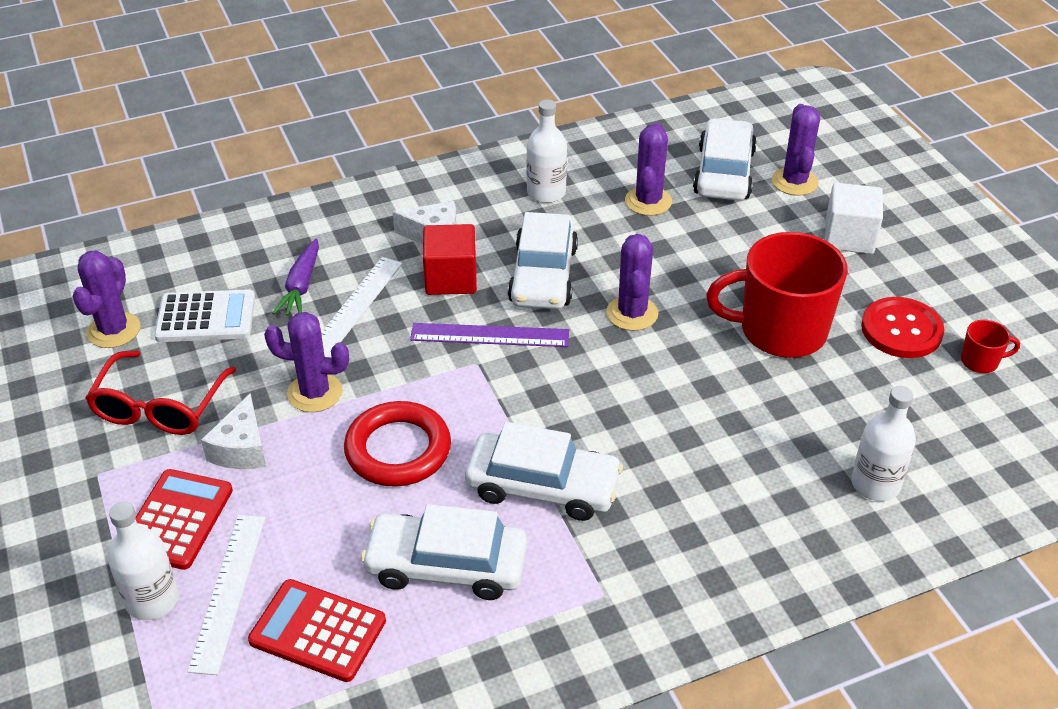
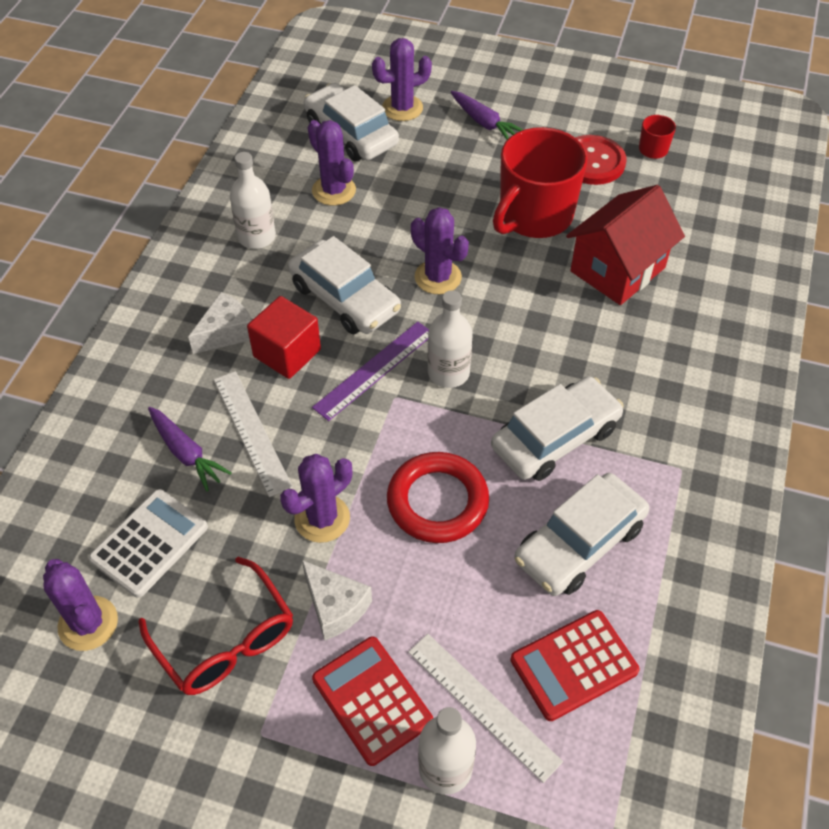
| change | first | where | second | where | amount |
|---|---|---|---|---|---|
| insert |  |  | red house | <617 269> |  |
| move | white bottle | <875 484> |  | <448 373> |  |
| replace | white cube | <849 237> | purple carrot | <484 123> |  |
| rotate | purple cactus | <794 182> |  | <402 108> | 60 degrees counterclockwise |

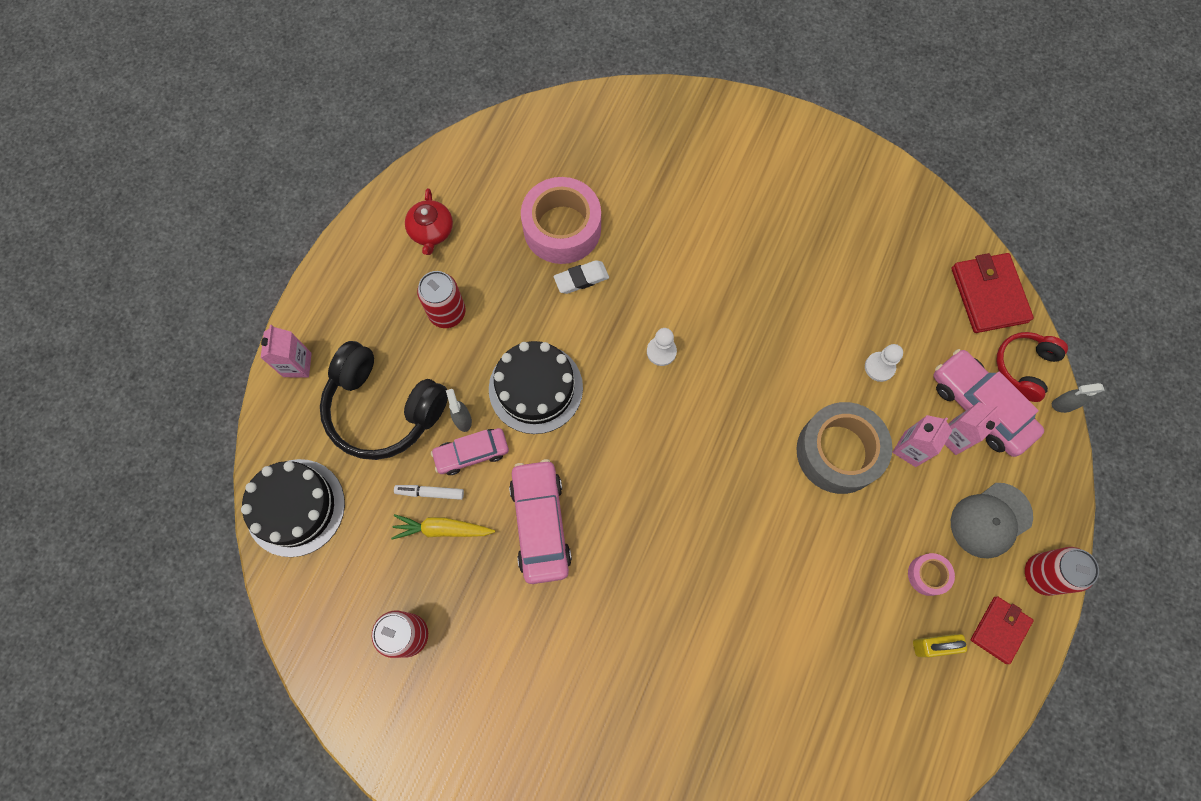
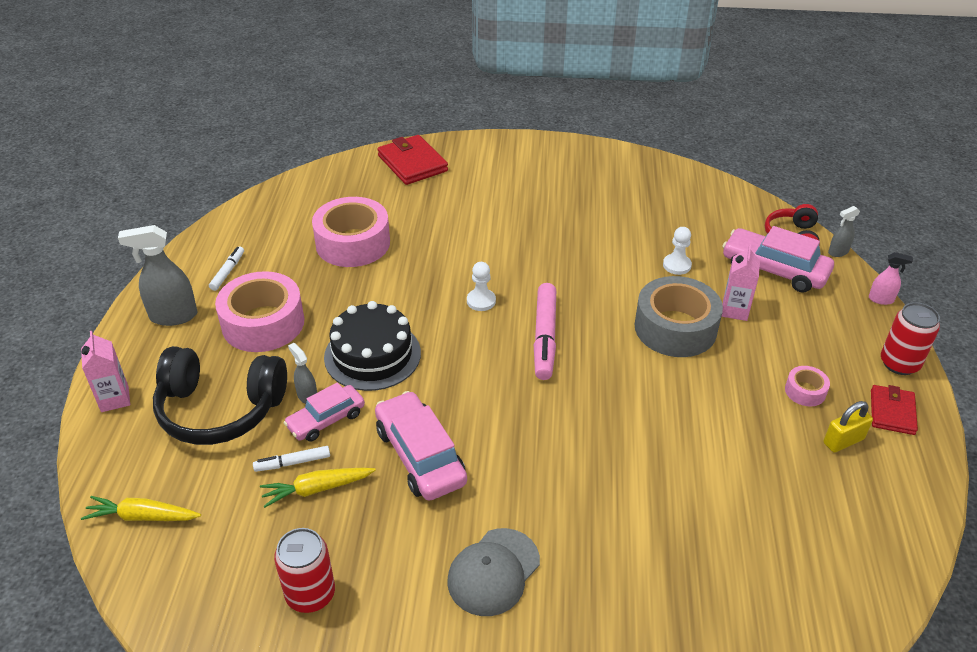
| change | first | where | second | where | amount |
|---|---|---|---|---|---|
| delete | white eraser | <581 279> |  |  |  |
| delete | pink carton | <954 437> |  |  |  |
| insert |  |  | grey spray bottle | <173 316> |  |
| insert |  |  | pink marker | <545 337> |  |
| insert |  |  | pink spray bottle | <881 299> |  |
| move | red wallet | <988 295> |  | <412 163> |  |
| move | grey cap | <990 520> |  | <493 572> |  |
| replace | black cake | <295 507> | yellow carrot | <143 517> |  |
| replace | red teapot | <431 231> | white marker | <228 272> |  |
| replace | red can | <447 313> | pink tape | <263 323> |  |

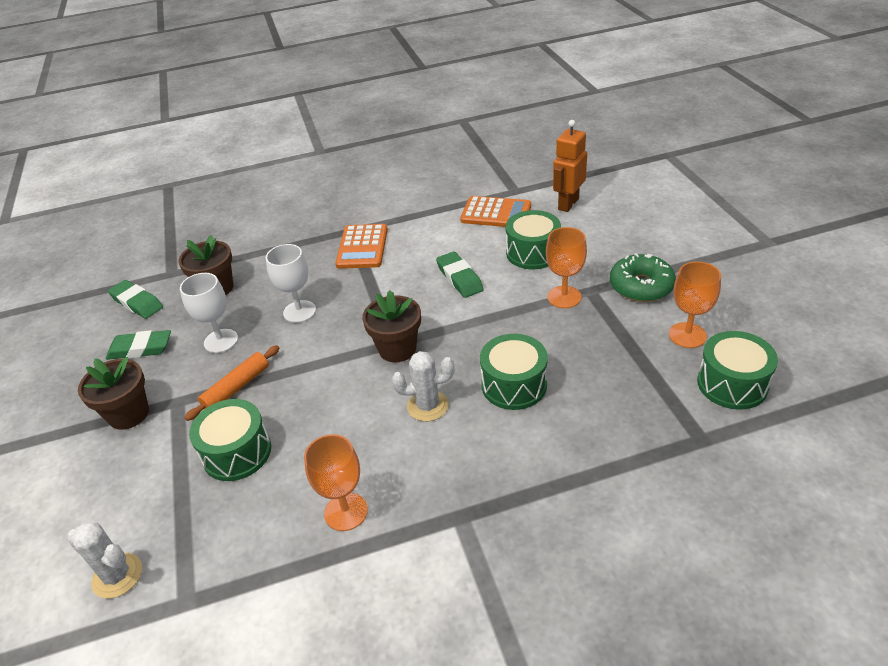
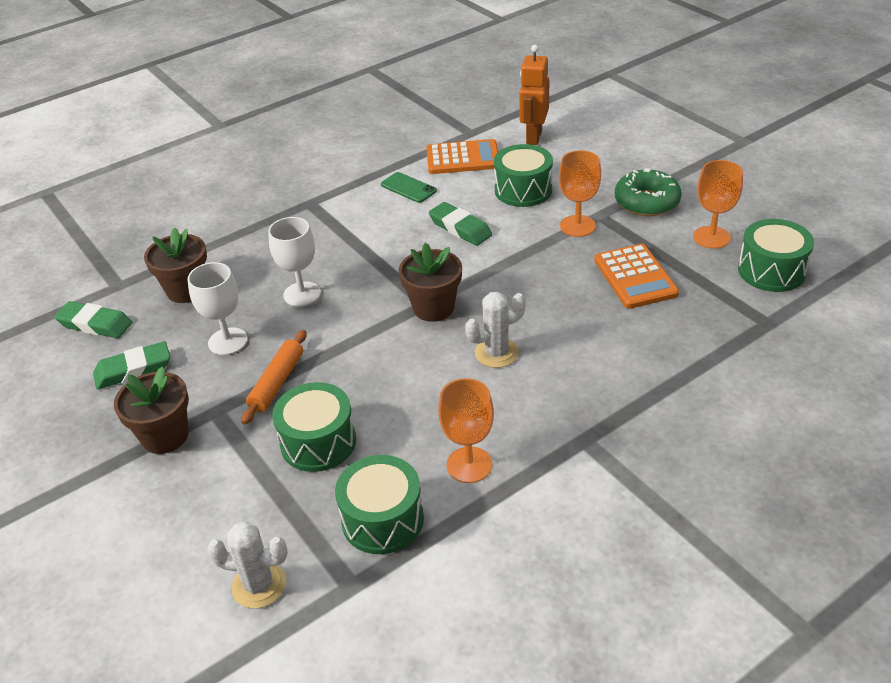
| change | first | where | second | where | amount |
|---|---|---|---|---|---|
| insert |  |  | green phone | <408 188> |  |
| move | orange calculator | <362 247> |  | <635 277> |  |
| move | green drum | <514 385> |  | <382 519> |  |

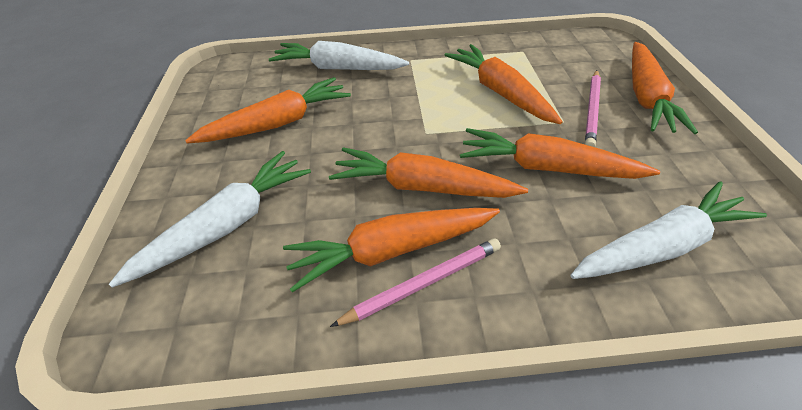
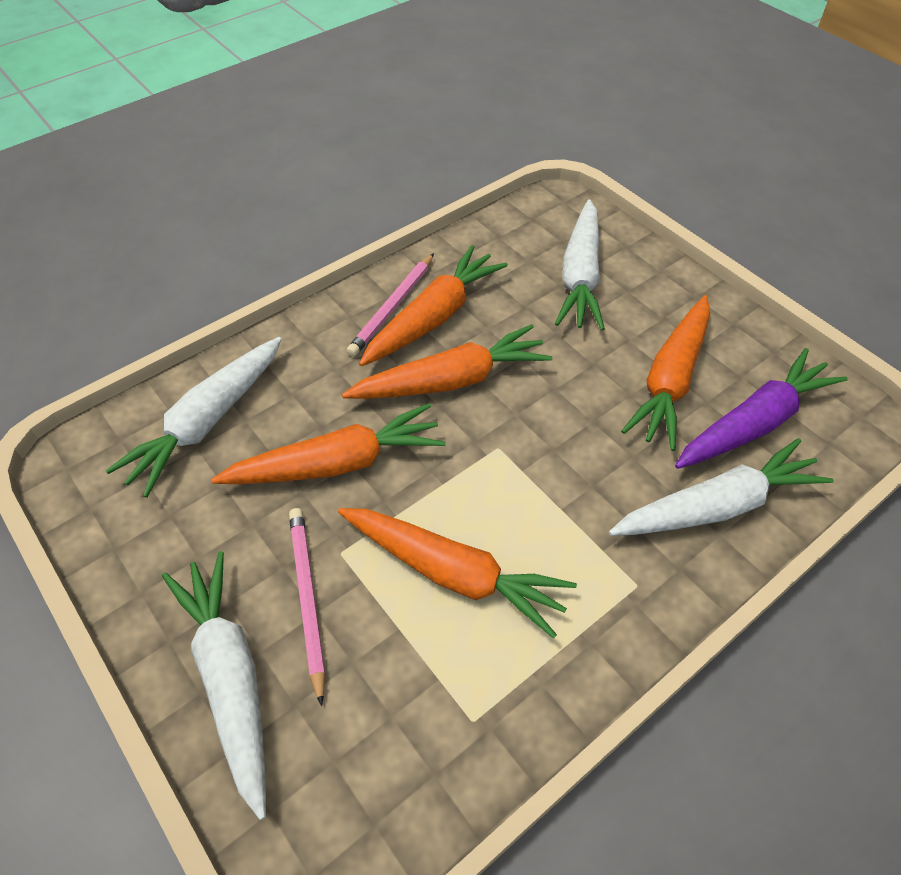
| change | first | where | second | where | amount |
|---|---|---|---|---|---|
| insert |  |  | purple carrot | <754 423> |  |
| recolor | orange carrot | <645 96> | white carrot | <230 679> |  |

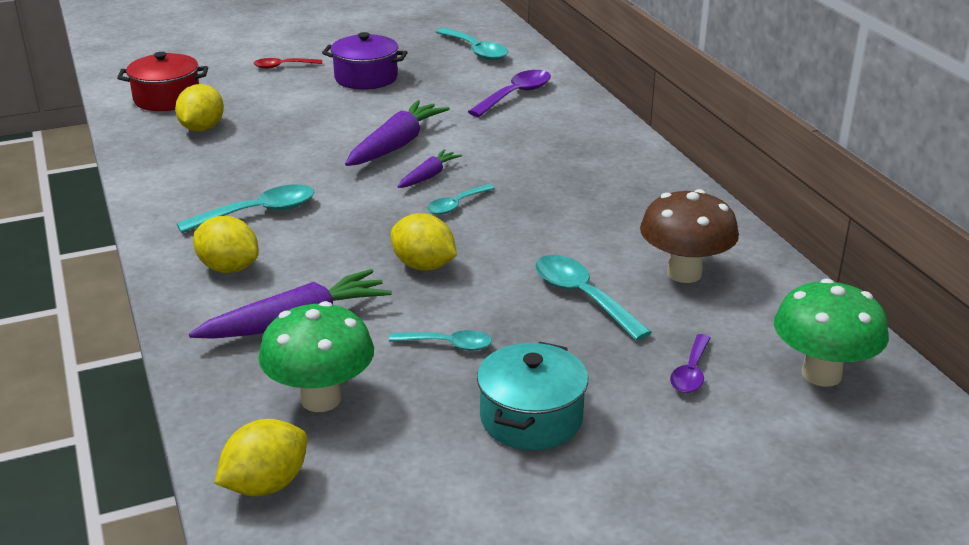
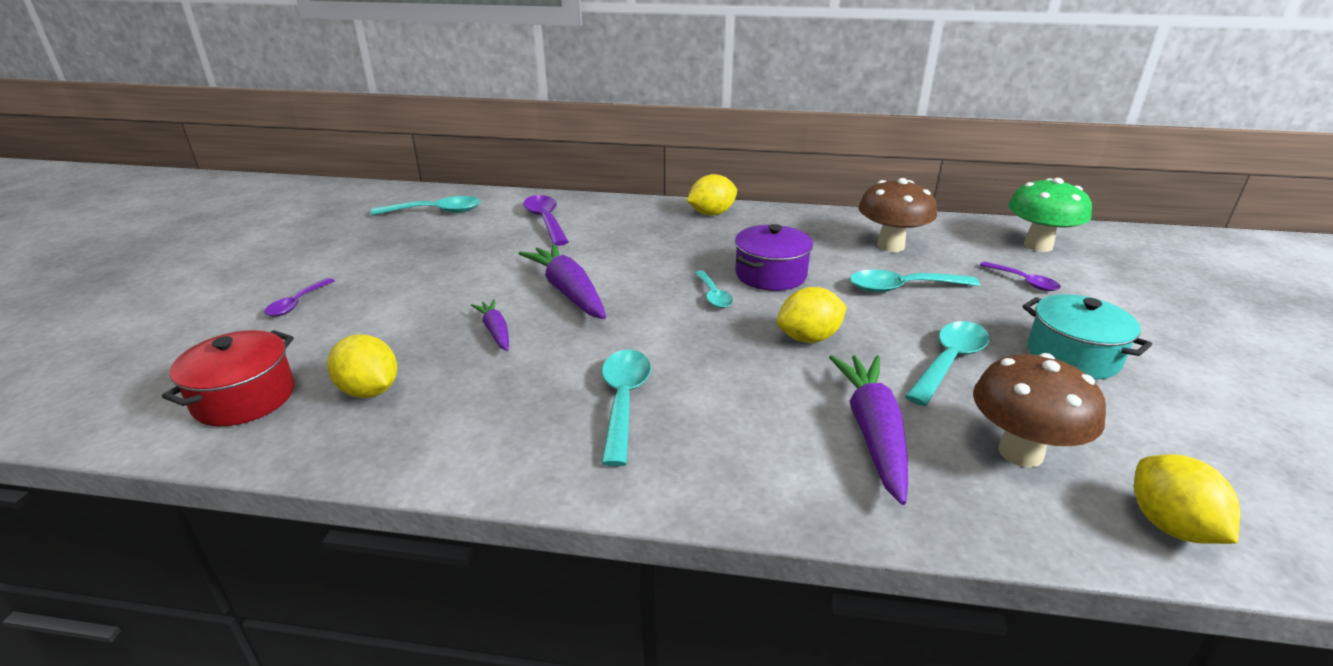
| change | first | where | second | where | amount |
|---|---|---|---|---|---|
| move | yellow lemon | <229 268> |  | <711 213> |  |
| move | purple pot | <366 78> |  | <770 275> |  |
| move | purple carrot | <429 176> |  | <495 331> |  |
| recolor | red spoon | <283 66> | purple spoon | <297 303> |  |
| recolor | green mushroom | <321 399> | brown mushroom | <1020 452> |  |
| resize | turquoise spoon | <448 344> |  | <949 361> | x1.61 |

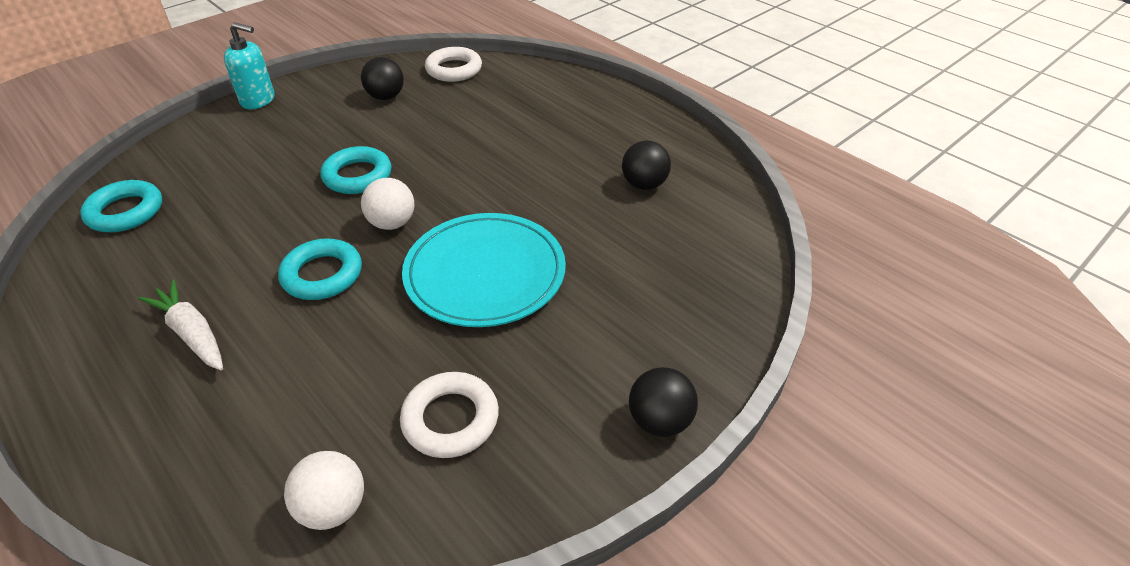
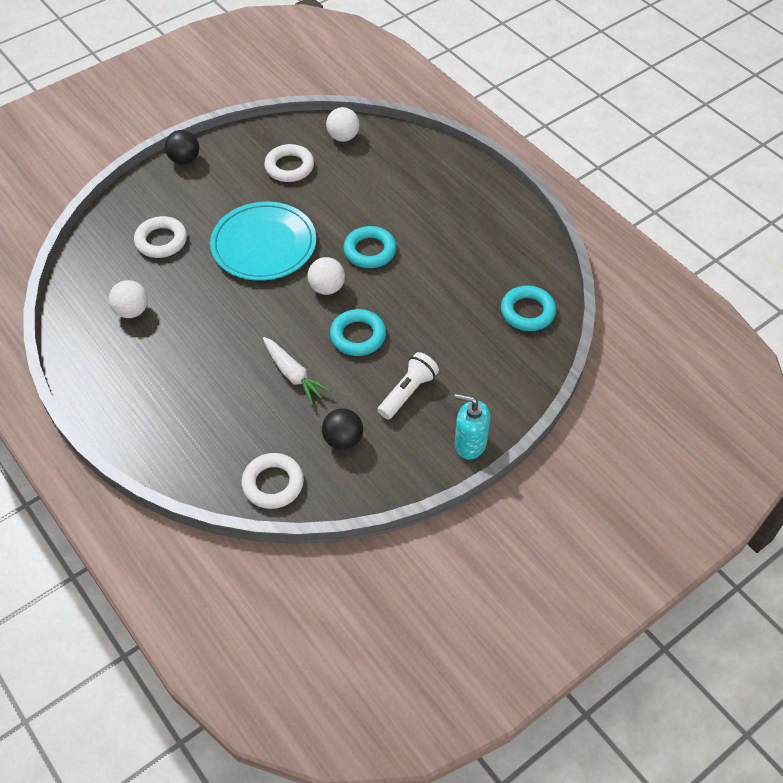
| change | first | where | second | where | amount |
|---|---|---|---|---|---|
| insert |  |  | white ring | <161 241> |  |
| insert |  |  | white flashlight | <408 392> |  |
| move | white carrot | <192 333> |  | <293 375> |  |
| recolor | black ball | <644 185> | white ball | <132 311> |  |

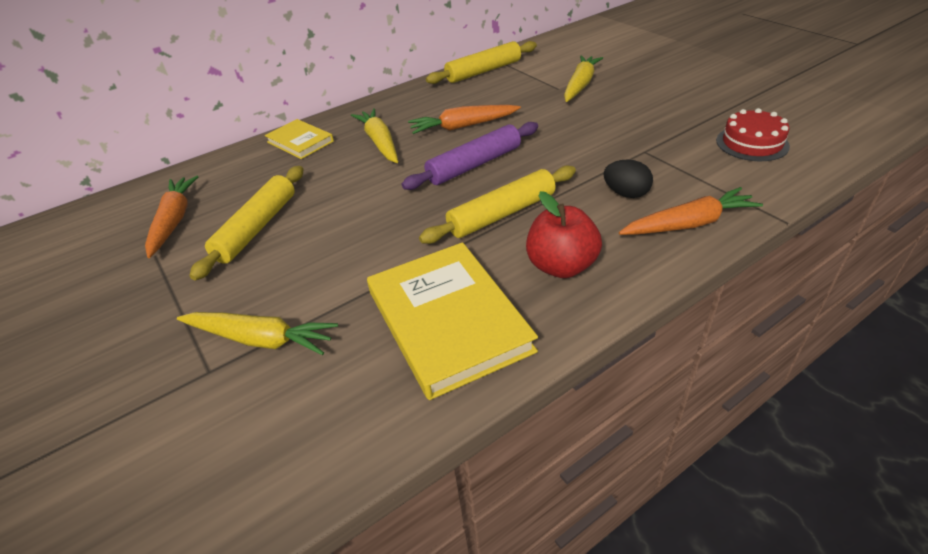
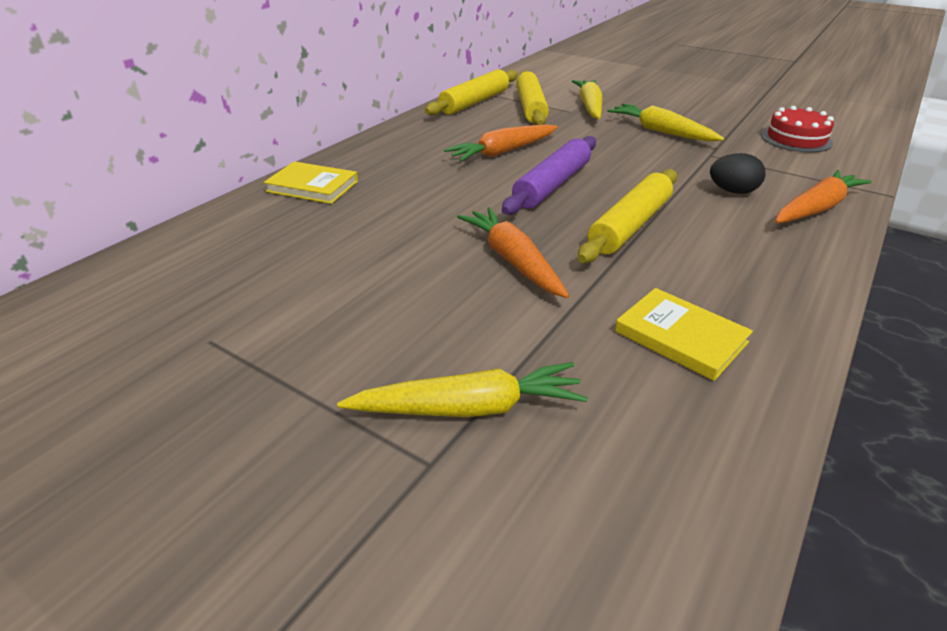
| change | first | where | second | where | amount |
|---|---|---|---|---|---|
| delete | red apple | <561 266> |  |  |  |
| move | orange carrot | <174 221> |  | <513 260> |  |
| move | yellow rolling pin | <257 228> |  | <531 107> |  |
| move | yellow carrot | <380 142> |  | <661 131> |  |
| resize | yellow book | <448 321> |  | <680 337> | x0.55 |

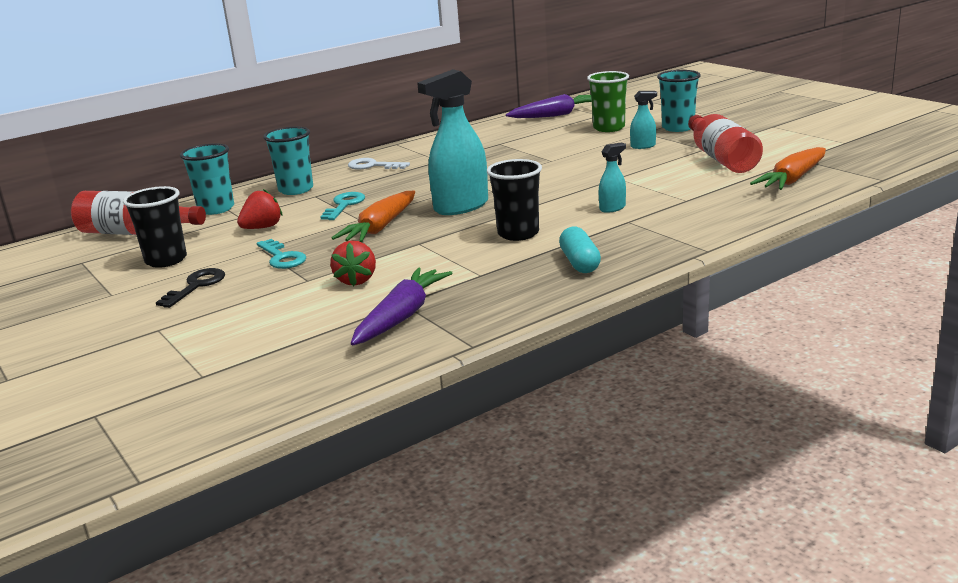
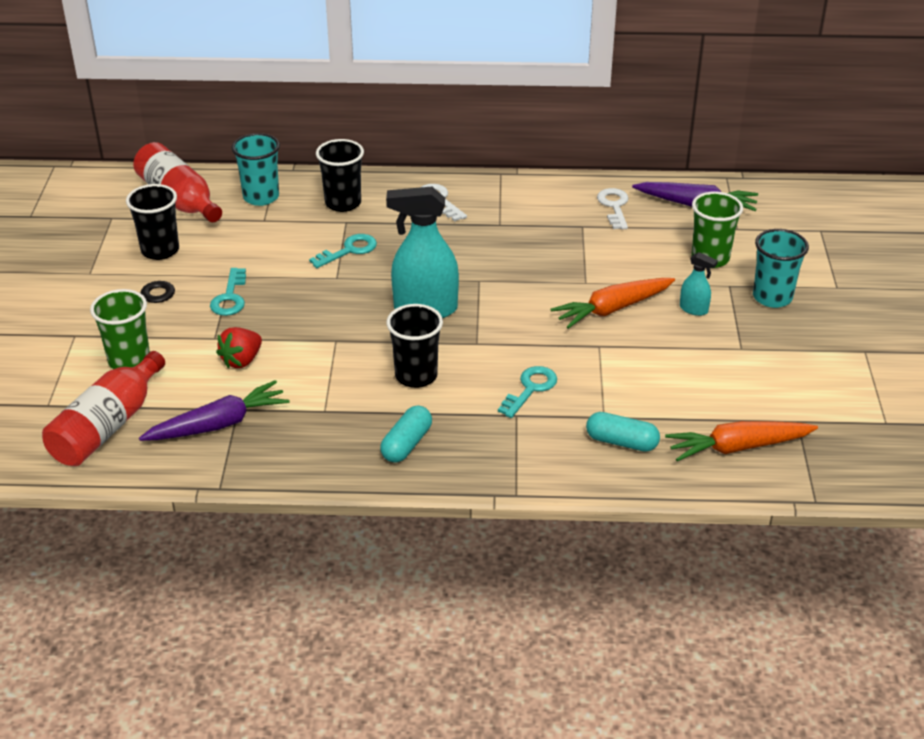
| change | first | where | second | where | amount |
|---|---|---|---|---|---|
| delete | red strawberry | <262 228> |  |  |  |
| insert |  |  | green cup | <129 360> |  |
| insert |  |  | turquoise capsule | <621 442> |  |
| insert |  |  | white key | <614 206> |  |
| move | orange carrot | <380 227> |  | <612 309> |  |
| move | red bottle | <721 158> |  | <108 426> |  |
| replace | turquoise spray bottle | <612 208> | turquoise key | <530 389> |  |
| recolor | turquoise cup | <296 190> | black cup | <343 203> |  |

